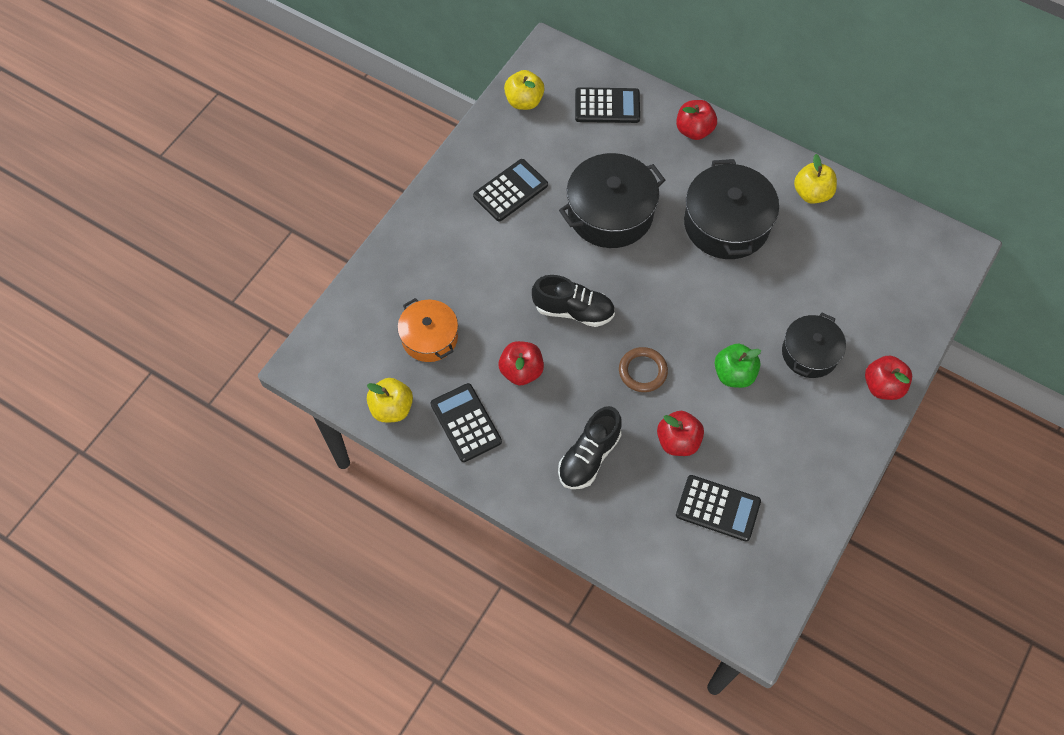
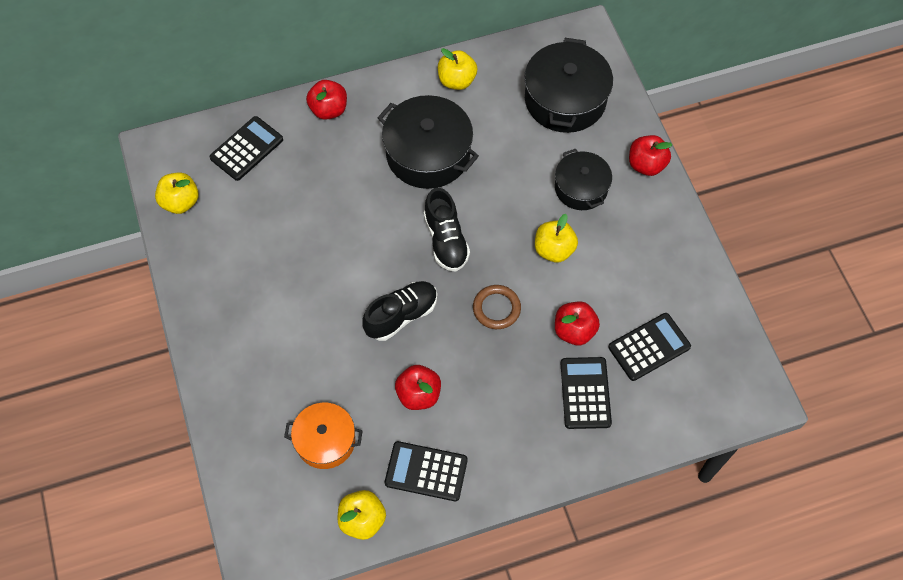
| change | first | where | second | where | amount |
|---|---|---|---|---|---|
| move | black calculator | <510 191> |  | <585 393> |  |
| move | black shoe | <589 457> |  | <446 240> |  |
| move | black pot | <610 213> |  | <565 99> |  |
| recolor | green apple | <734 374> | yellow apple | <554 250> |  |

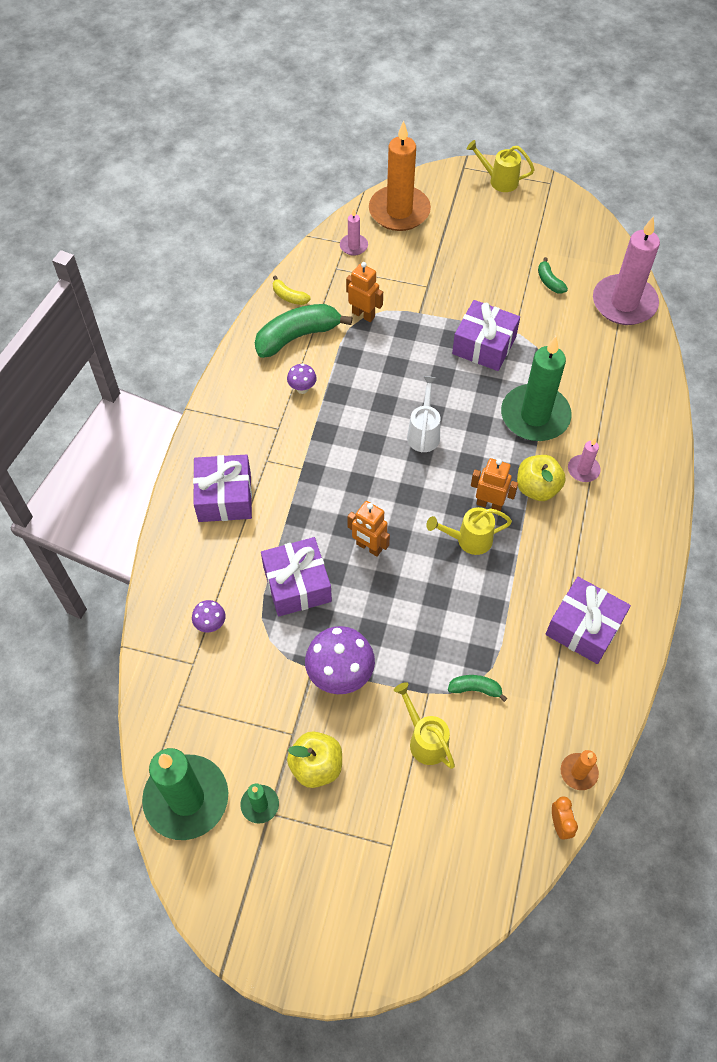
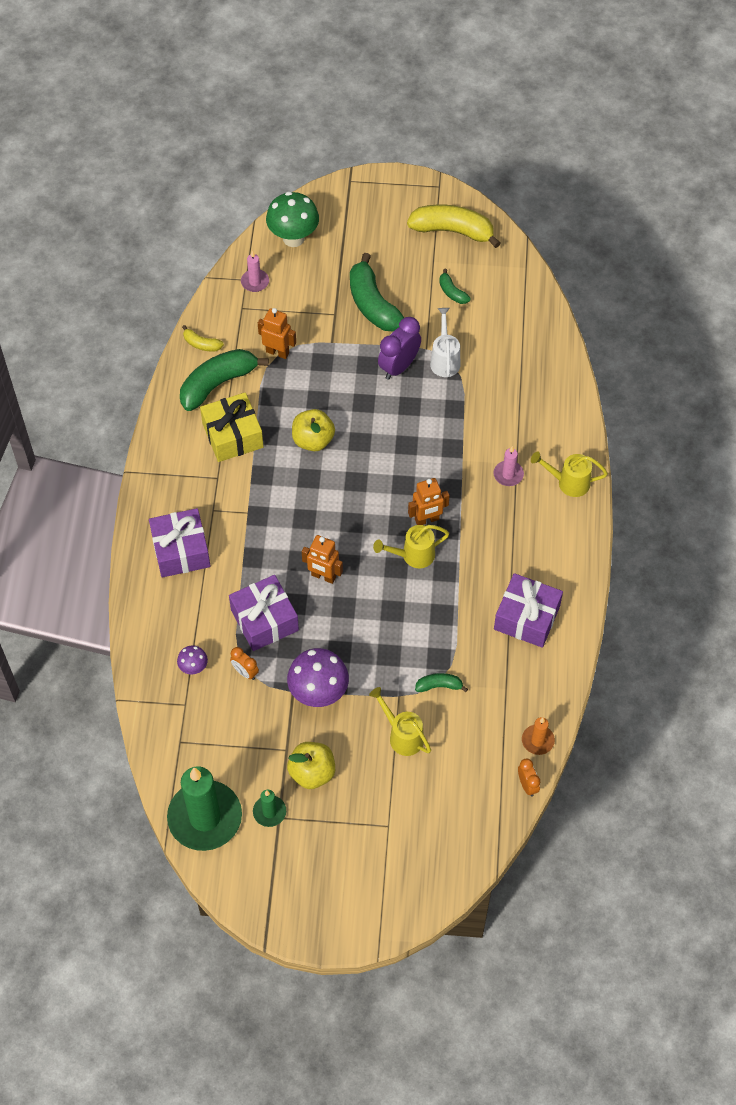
| change | first | where | second | where | amount |
|---|---|---|---|---|---|
| delete | green candle | <535 416> |  |  |  |
| delete | pink candle | <624 303> |  |  |  |
| insert |  |  | orange clock | <245 672> |  |
| insert |  |  | green banana | <373 304> |  |
| insert |  |  | yellow banana | <452 231> |  |
| move | white watering can | <424 433> |  | <444 360> |  |
| move | yellow watering can | <499 181> |  | <568 482> |  |
| move | yellow apple | <537 488> |  | <313 440> |  |
| replace | purple mushroom | <302 388> | yellow gift | <233 435> |  |
| replace | orange candle | <399 211> | green mushroom | <293 238> |  |
| replace | purple gift | <484 345> | purple clock | <399 366> |  |
| rotate | orange robot | <489 504> |  | <427 520> | 150 degrees clockwise |

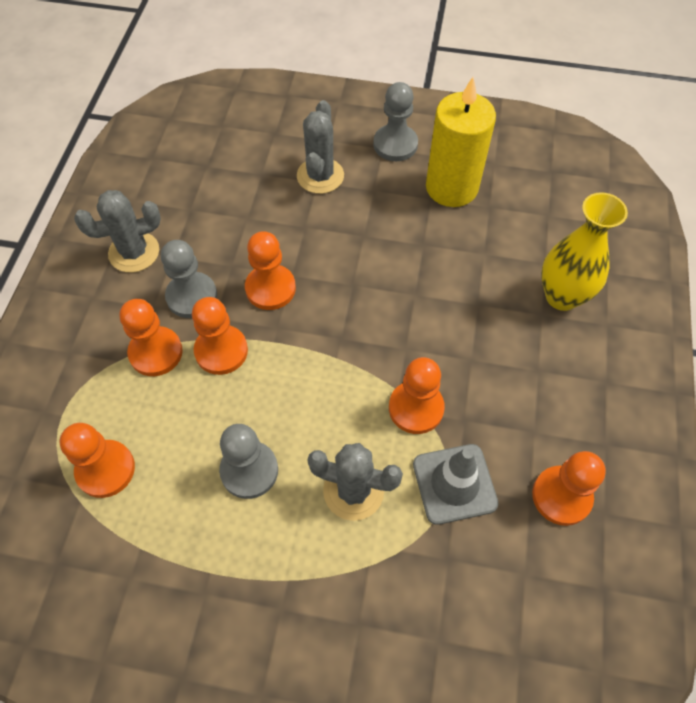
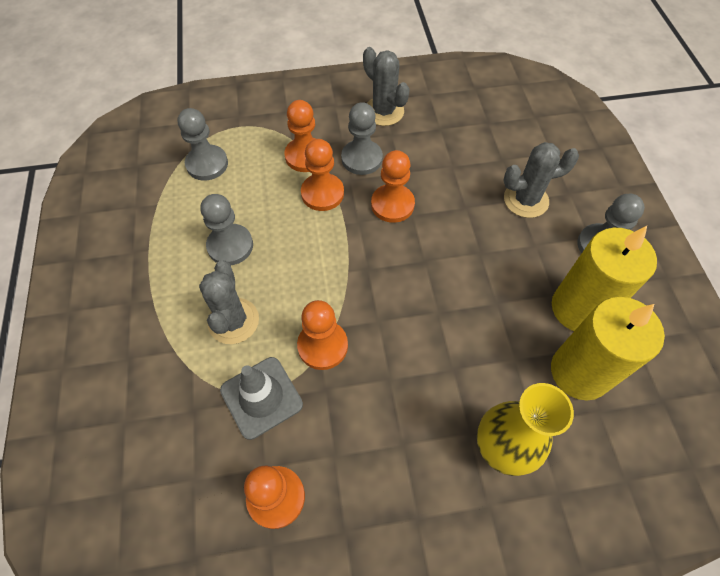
| change | first | where | second | where | amount |
|---|---|---|---|---|---|
| insert |  |  | yellow candle | <579 372> |  |
| recolor | orange pawn | <105 469> | grey pawn | <207 164> |  |

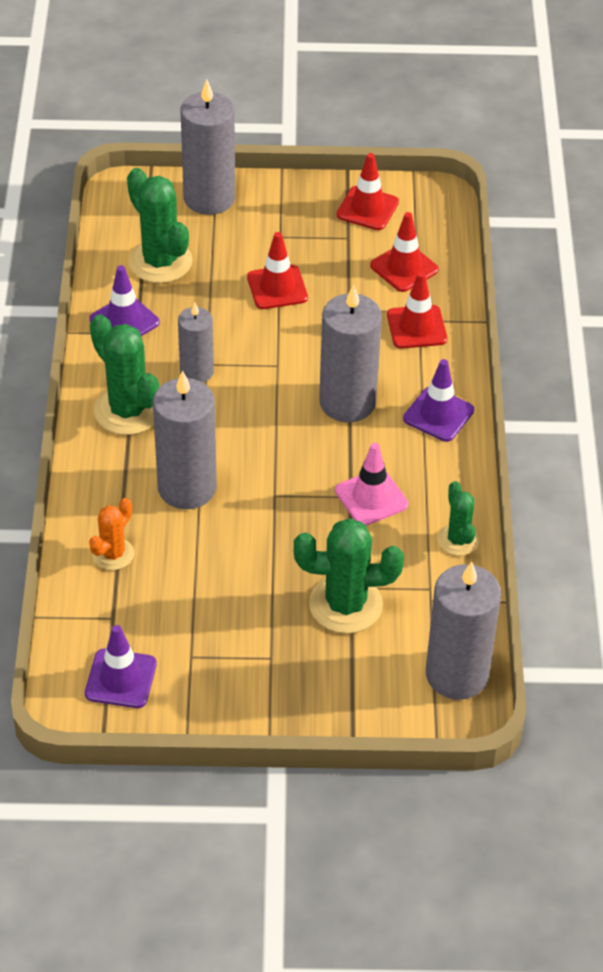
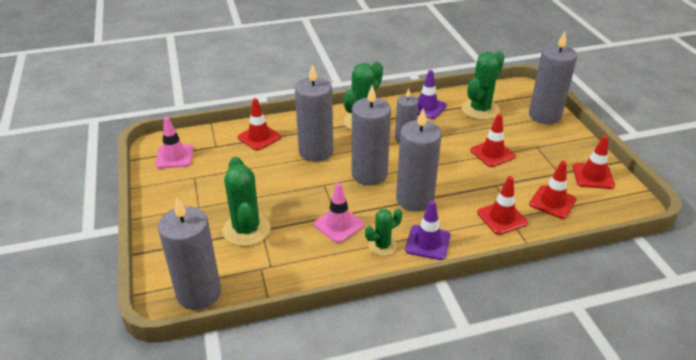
| change | first | where | second | where | amount |
|---|---|---|---|---|---|
| insert |  |  | grey candle | <369 174> |  |
| move | green cactus | <458 540> |  | <382 246> |  |
| replace | orange cactus | <113 554> | red traffic cone | <259 137> |  |
| recolor | purple traffic cone | <121 679> | pink traffic cone | <174 157> |  |

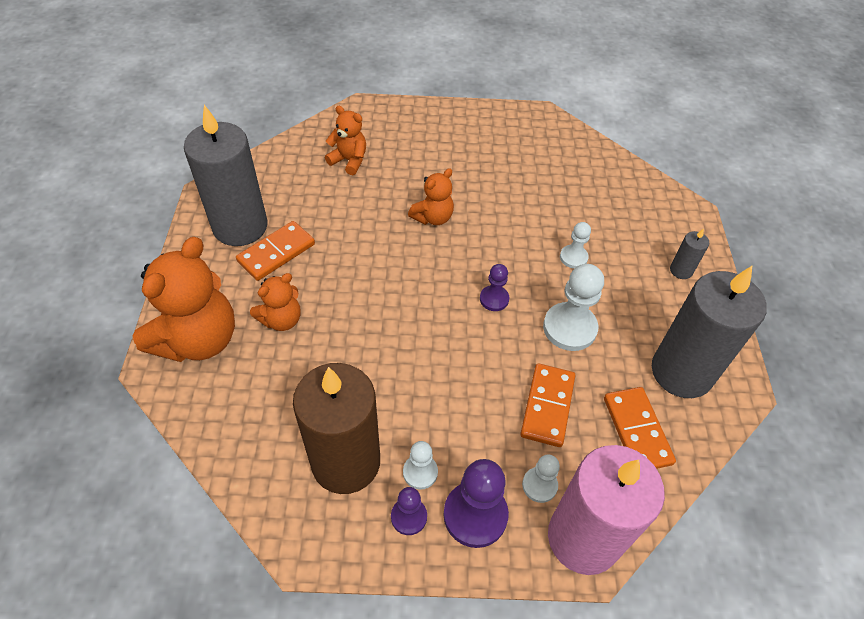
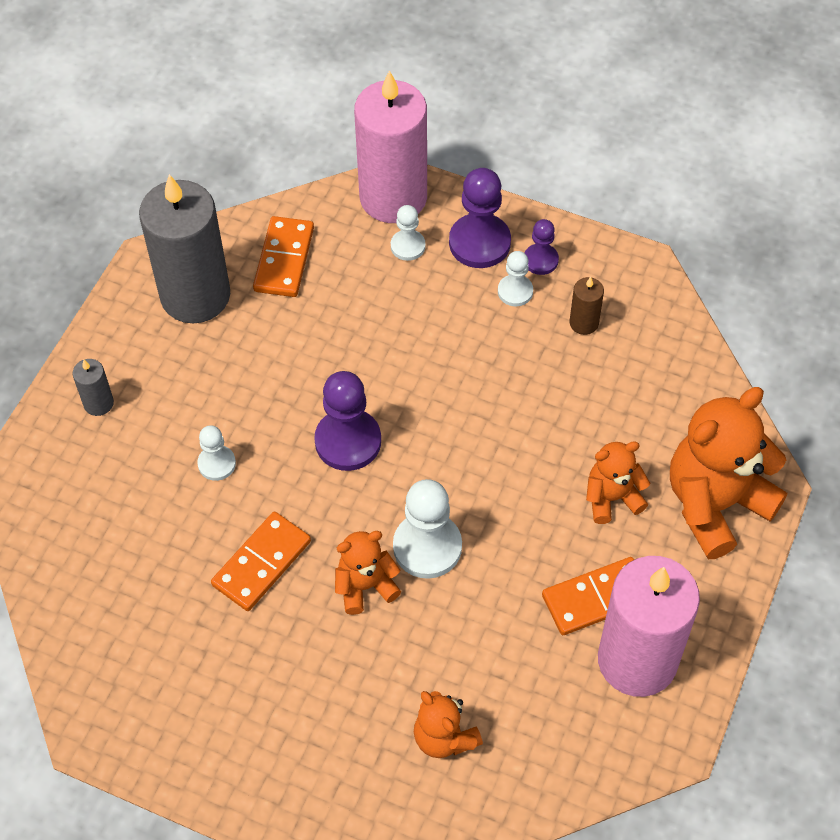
| change | first | where | second | where | amount |
|---|---|---|---|---|---|
| move | orange domino | <547 406> |  | <261 563> |  |
| move | white pawn | <569 328> |  | <427 547> |  |
| recolor | grey candle | <240 226> | pink candle | <637 660> |  |
| resize | brown candle | <346 462> |  | <584 323> | x0.41 |
| resize | purple pawn | <494 299> |  | <348 441> | x1.77 |

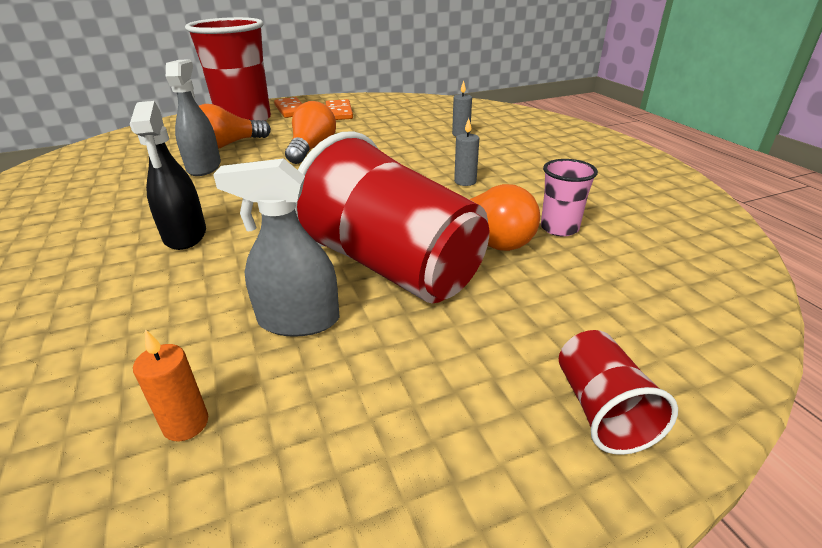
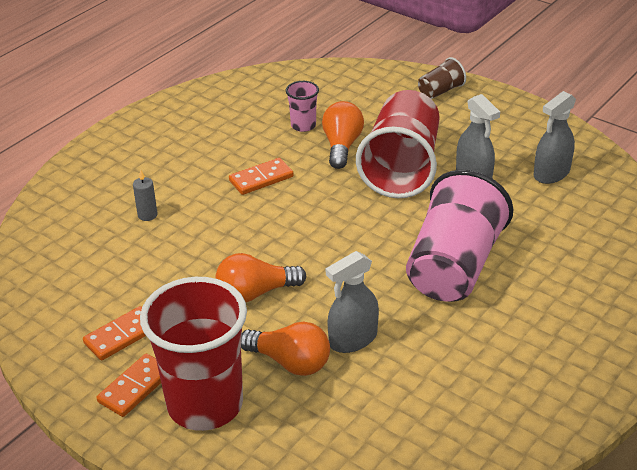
| change | first | where | second | where | amount |
|---|---|---|---|---|---|
| replace | black spray bottle | <185 235> | pink cup | <454 266> |  |
| replace | orange candle | <186 424> | grey spray bottle | <551 173> |  |
| replace | grey candle | <465 181> | orange domino | <261 179> |  |
| recolor | red cup | <601 410> | brown cup | <440 91> |  |

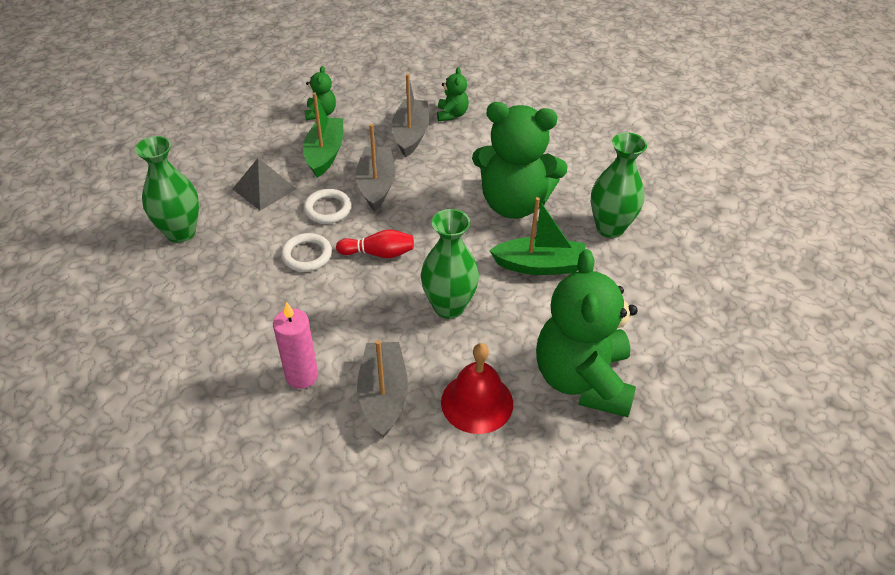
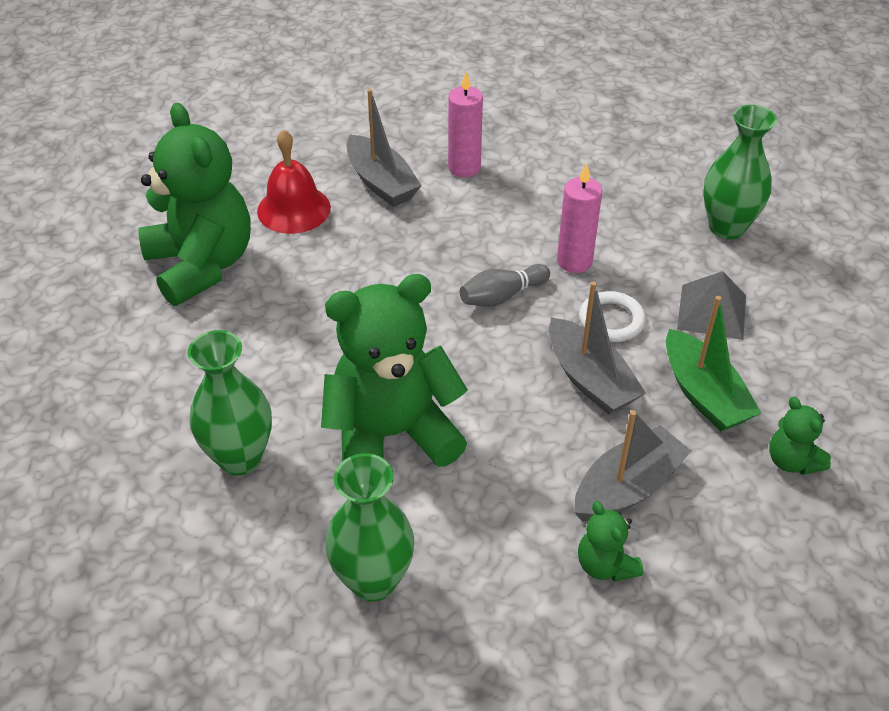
| change | first | where | second | where | amount |
|---|---|---|---|---|---|
| delete | green boat | <540 265> |  |  |  |
| move | green vase | <449 307> |  | <373 580> |  |
| replace | white ring | <307 255> | pink candle | <574 261> |  |
| recolor | red bowling pin | <379 253> | grey bowling pin | <501 296> |  |
| rotate | grey boat | <411 134> |  | <627 487> | 105 degrees counterclockwise |

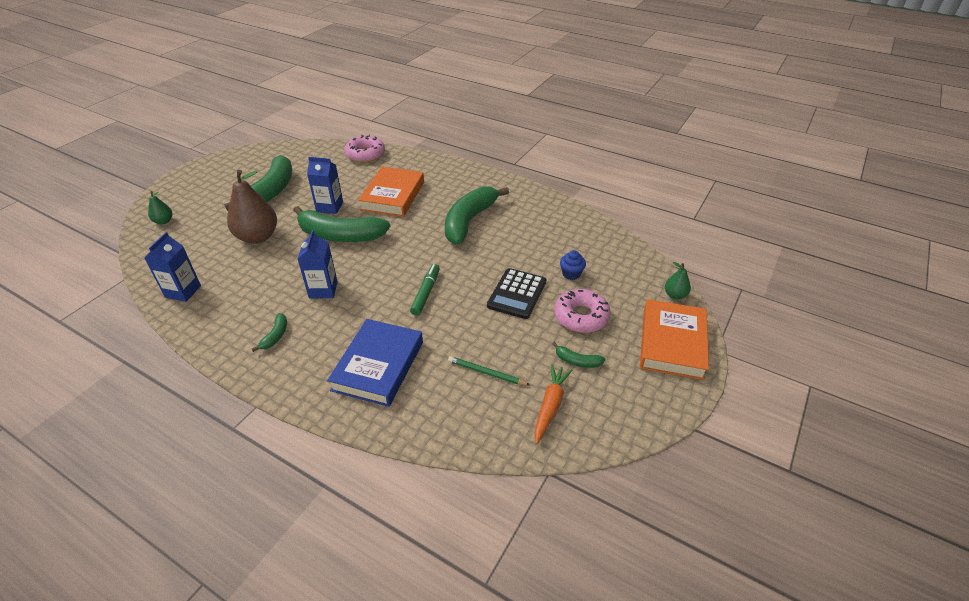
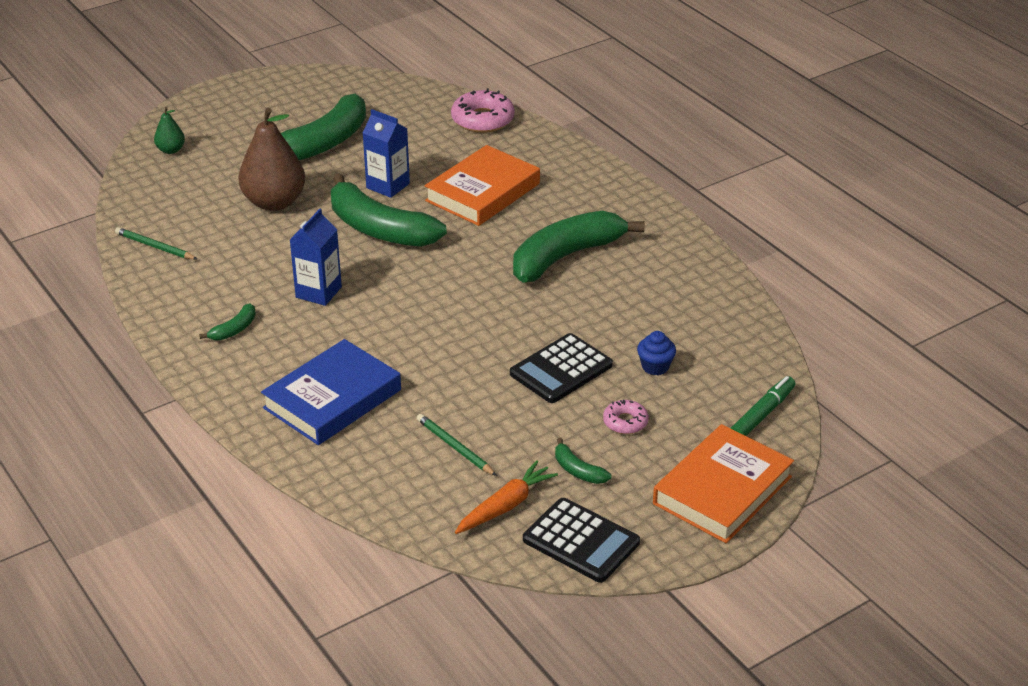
| change | first | where | second | where | amount |
|---|---|---|---|---|---|
| delete | green pear | <675 295> |  |  |  |
| insert |  |  | black calculator | <581 541> |  |
| move | green marker | <426 293> |  | <762 414> |  |
| replace | blue carton | <183 291> | green pencil | <155 246> |  |
| resize | pink donut | <581 316> |  | <625 422> | x0.56 |

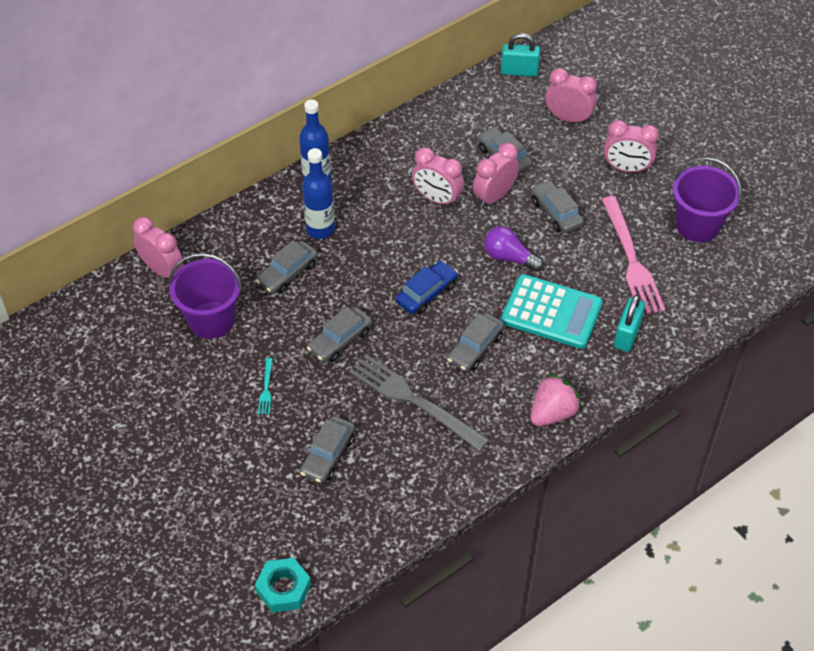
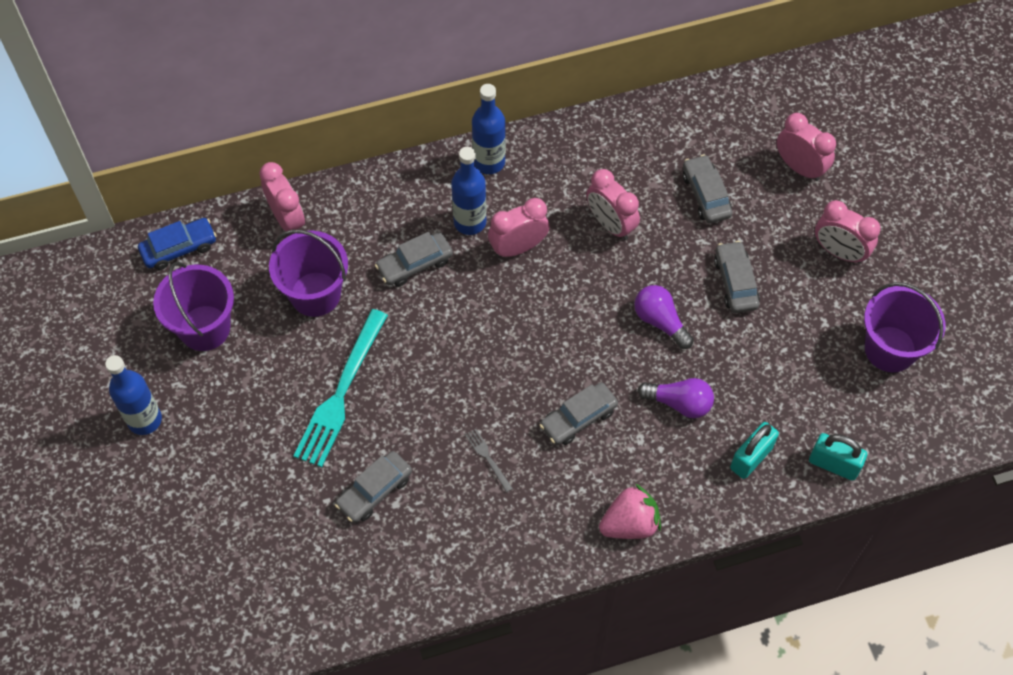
| change | first | where | second | where | amount |
|---|---|---|---|---|---|
| delete | turquoise nut | <283 588> |  |  |  |
| delete | grey car | <340 340> |  |  |  |
| delete | pink fork | <631 260> |  |  |  |
| insert |  |  | blue bottle | <144 420> |  |
| insert |  |  | purple bucket | <204 328> |  |
| move | blue car | <426 293> |  | <179 248> |  |
| move | pink clock | <494 196> |  | <518 247> |  |
| move | turquoise padlock | <519 71> |  | <833 464> |  |
| replace | turquoise calculator | <551 312> | purple light bulb | <679 403> |  |
| resize | turquoise fork | <266 389> |  | <341 393> | x2.41 |
| resize | grey fork | <413 400> |  | <488 458> | x0.42 |

